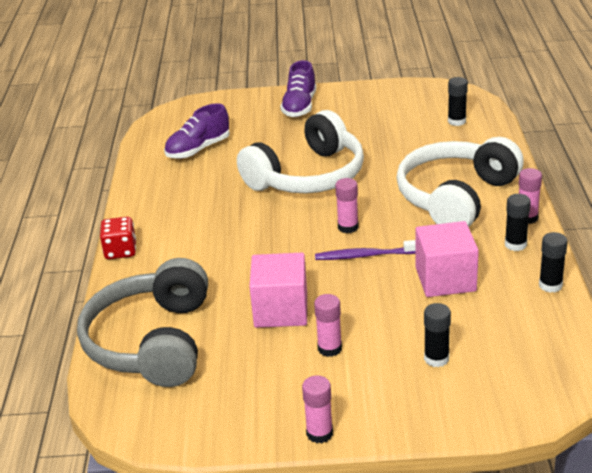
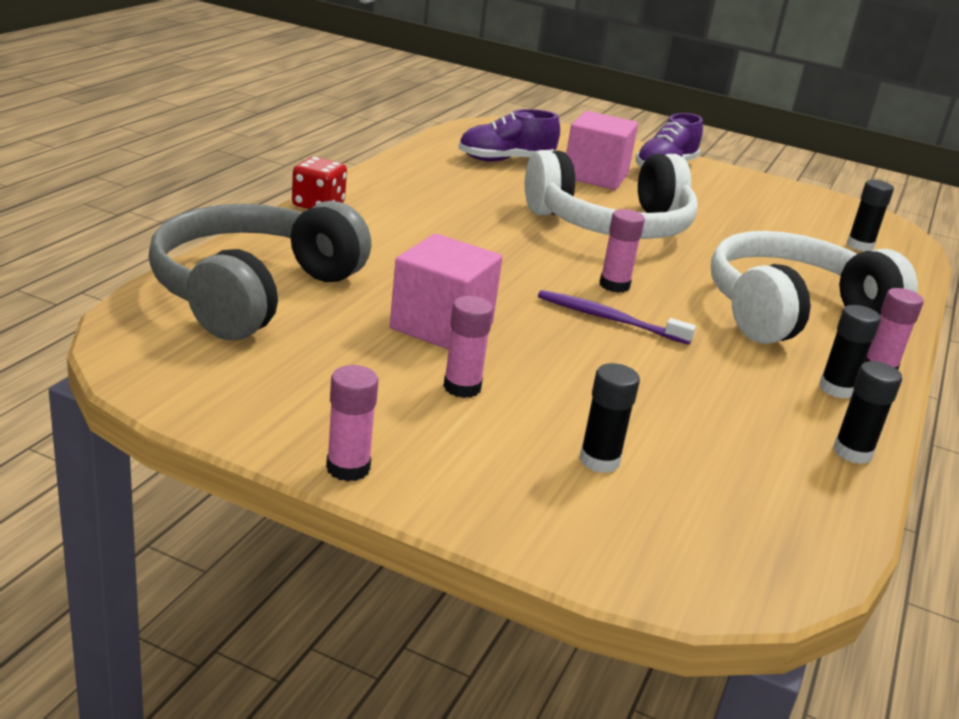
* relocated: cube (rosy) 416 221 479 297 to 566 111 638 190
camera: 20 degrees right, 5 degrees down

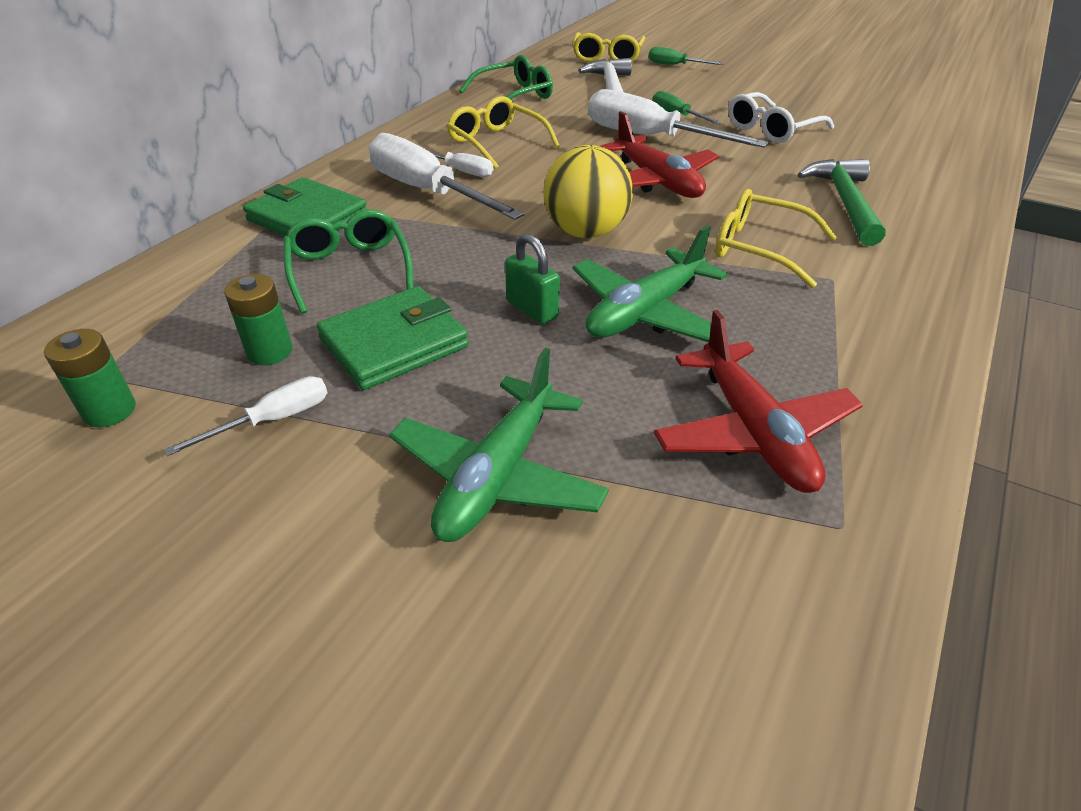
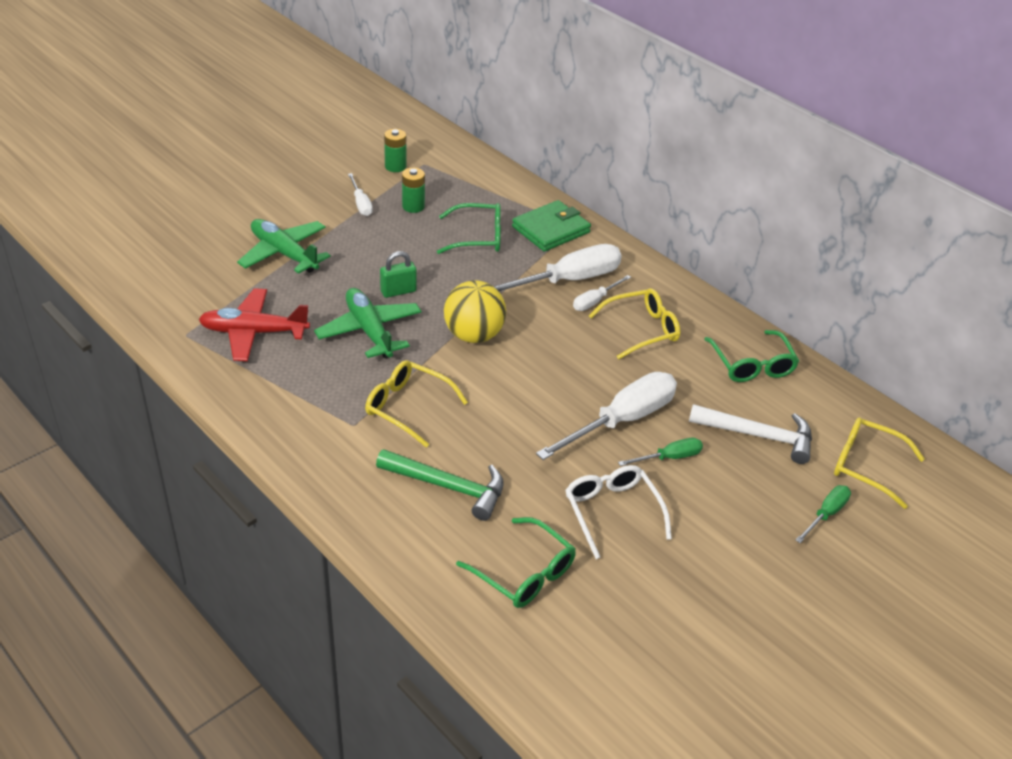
* spun: eyeglasses (golden) 715 189 837 288 = 365 360 468 448 105 degrees counterclockwise
* appeared: eyeglasses (green) 456 517 576 608
* missing: wallet (green) 317 286 469 390
* missing: toy plane (scarlet) 600 111 719 198
camera: 105 degrees right, 0 degrees up

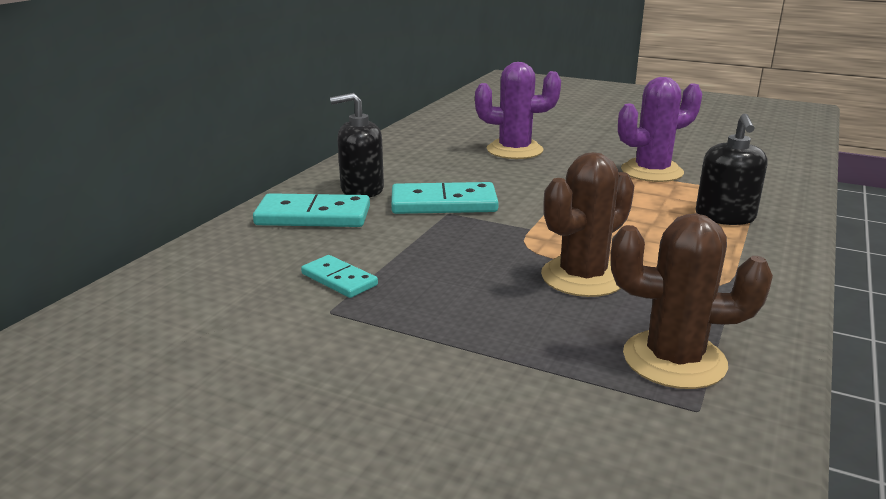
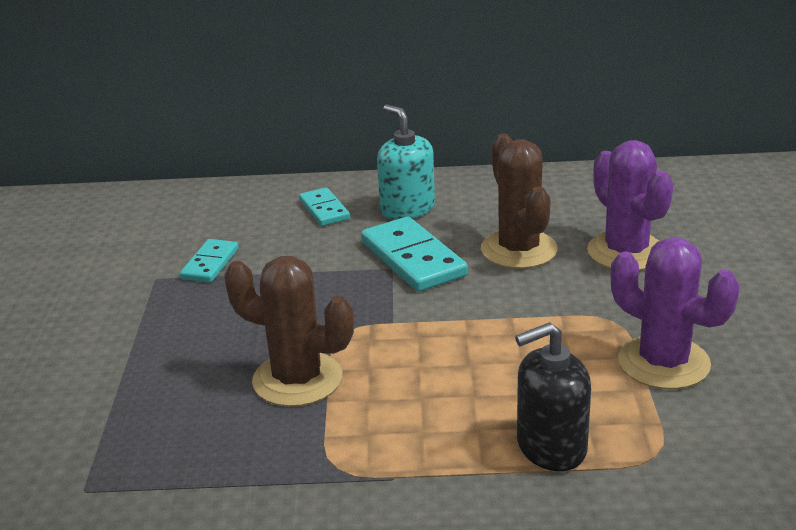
* size: domino (teal) 253 193 370 227 = 299 187 350 226 x0.59
* colour: soap dispenser (black) 330 93 384 197 to soap dispenser (teal) 377 105 435 220
* relocated: prickly plant (russet) 611 213 773 389 to 481 133 557 269
camera: 65 degrees right, 5 degrees up

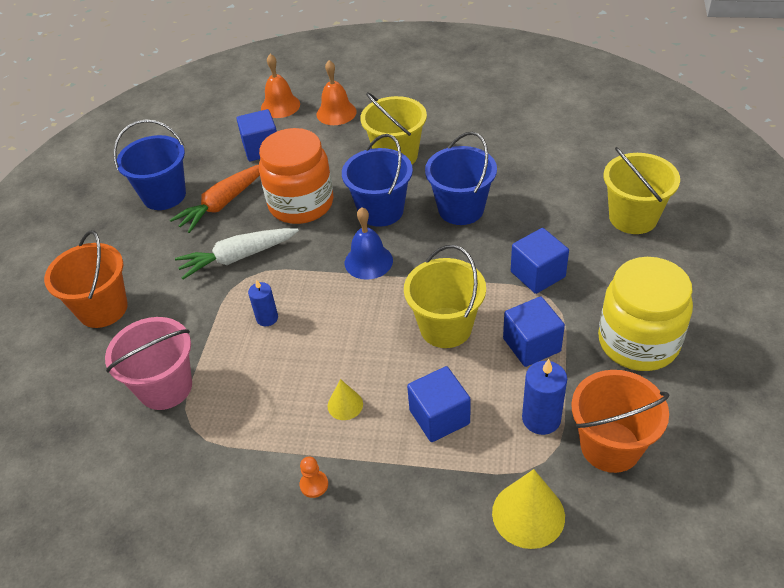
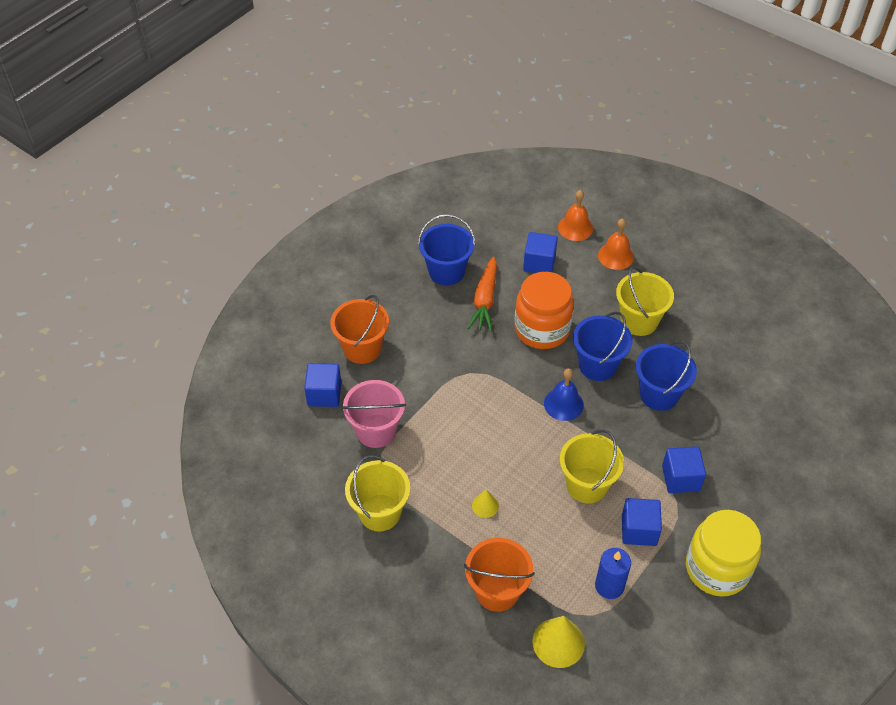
* relocated: cube (royal blue) 407 366 470 442 to 304 363 341 407
* relocated: bucket (golden) 604 147 680 234 to 345 455 410 532
* relocated: bucket (bright orange) 571 370 670 473 to 464 538 535 612
* spun: toy carrot (bright orange) 170 165 260 233 = 467 257 497 332 60 degrees counterclockwise
* missing: toy carrot (pure white) 175 228 299 280
* missing: candle (royal blue) 248 279 278 326
* missing: pawn (bright orange) 300 456 328 498
camera: 25 degrees right, 5 degrees up

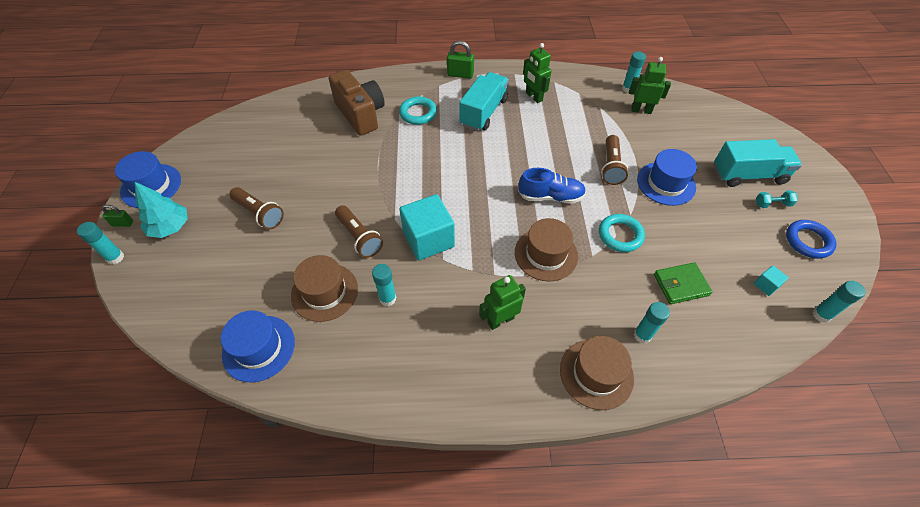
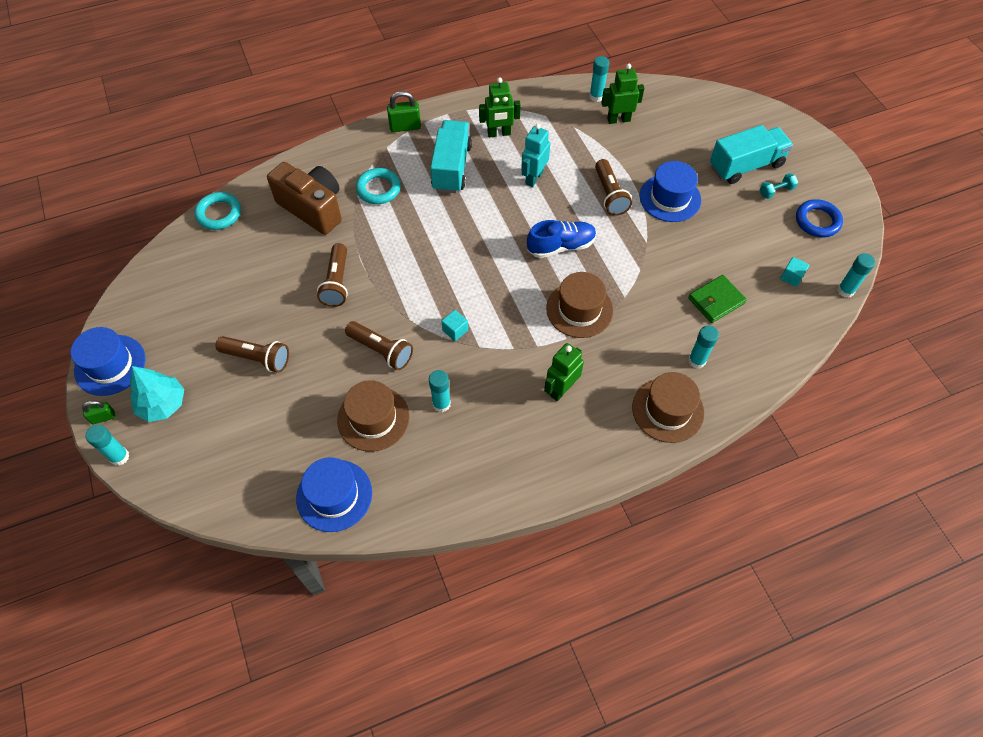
* relocated: ring (teal) 599 214 645 252 to 194 192 241 230
* appeared: flashlight (russet) 317 243 348 307
* size: cube (teal) 399 194 455 261 = 441 310 468 341 x0.43
* spun: robot figure (green) 523 43 551 103 = 479 77 521 137 45 degrees counterclockwise
* appeared: robot figure (teal) 521 124 550 187
camera: 20 degrees left, 5 degrees up

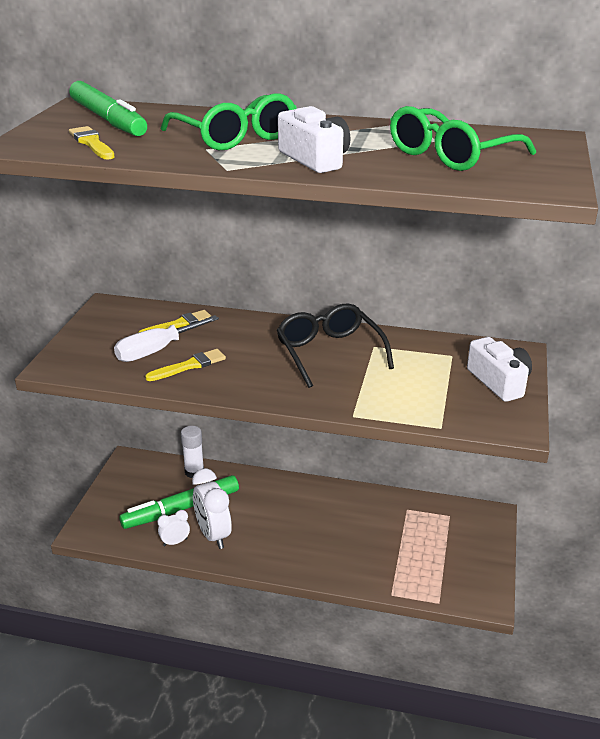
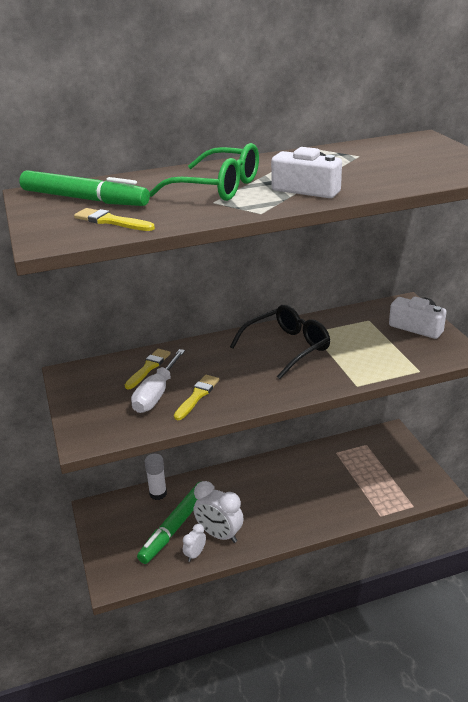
* spun: eyeglasses (black) 276 304 394 388 = 230 305 330 379 105 degrees clockwise
* missing: eyeglasses (green) 390 106 536 171
camera: 30 degrees left, 0 degrees up

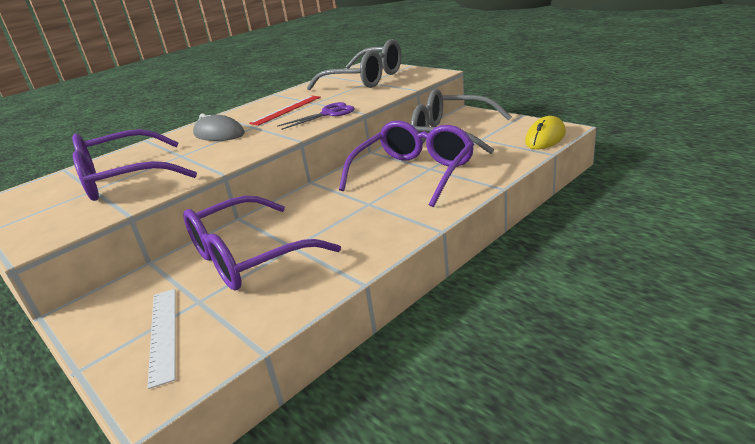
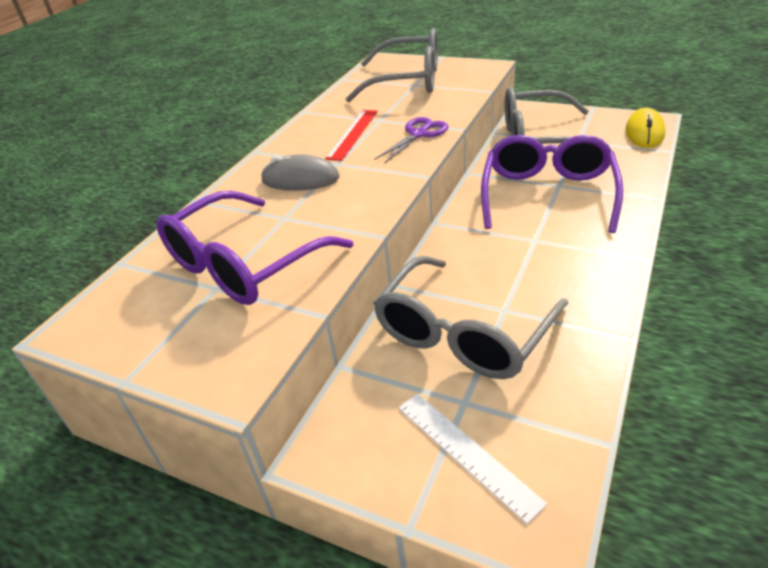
* colour: eyeglasses (violet) 183 196 341 291 to eyeglasses (grey) 373 256 569 379
camera: 20 degrees left, 10 degrees up

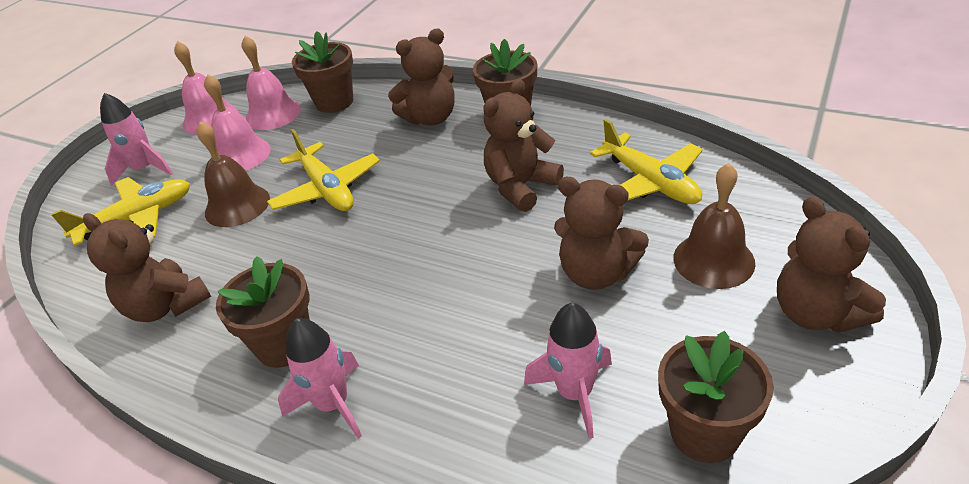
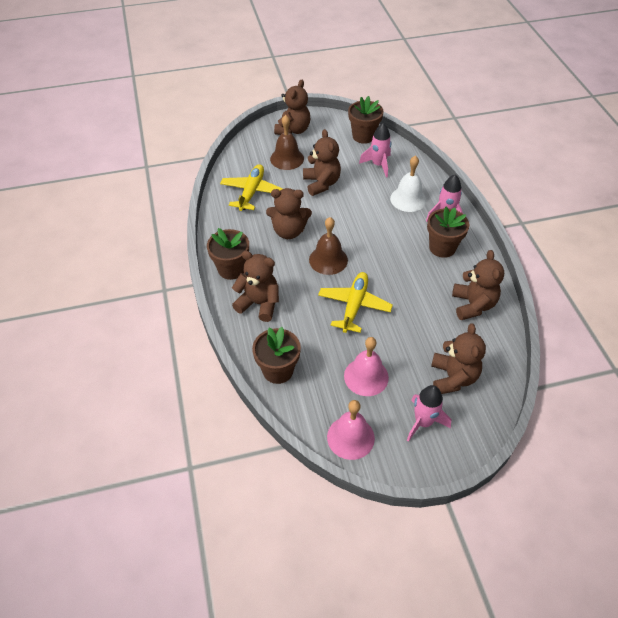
* relocated: school bell (russet) 196 121 270 227 to 309 217 348 275
* appeared: school bell (pure white) 390 155 426 212
* exchanged: toy plane (golden) 51 177 190 246 to teddy bear (russet) 431 323 486 394
* missing: school bell (rosy) 242 36 301 130
camera: 135 degrees left, 10 degrees up

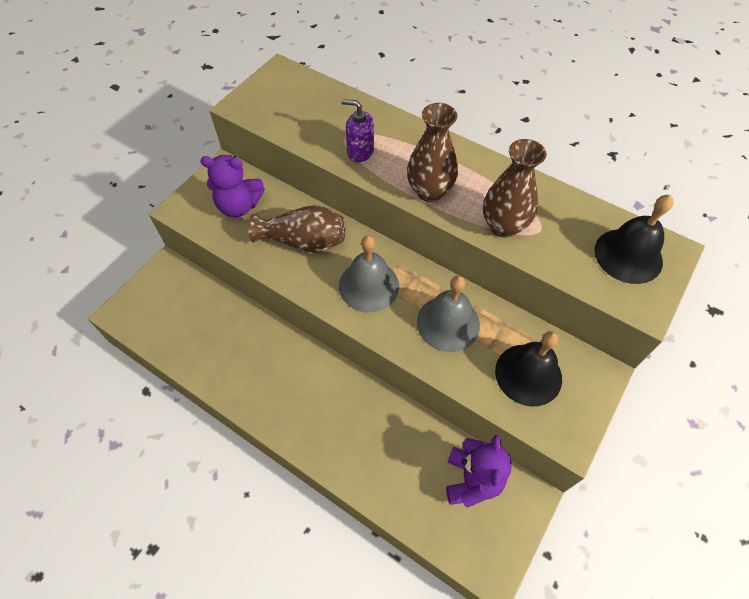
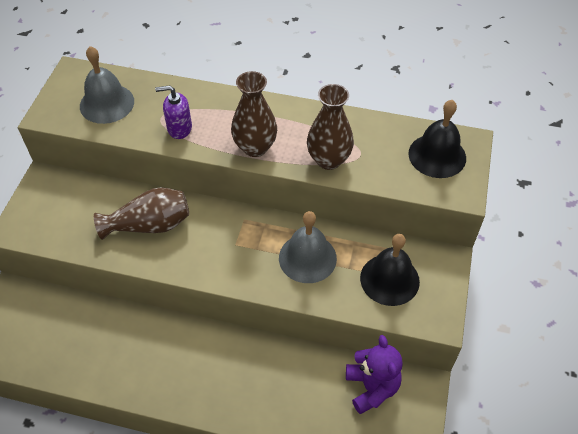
* relocated: school bell (grey) 339 235 399 312 to 80 46 134 124
* missing: teddy bear (violet) 200 155 265 217
camera: 20 degrees left, 5 degrees down

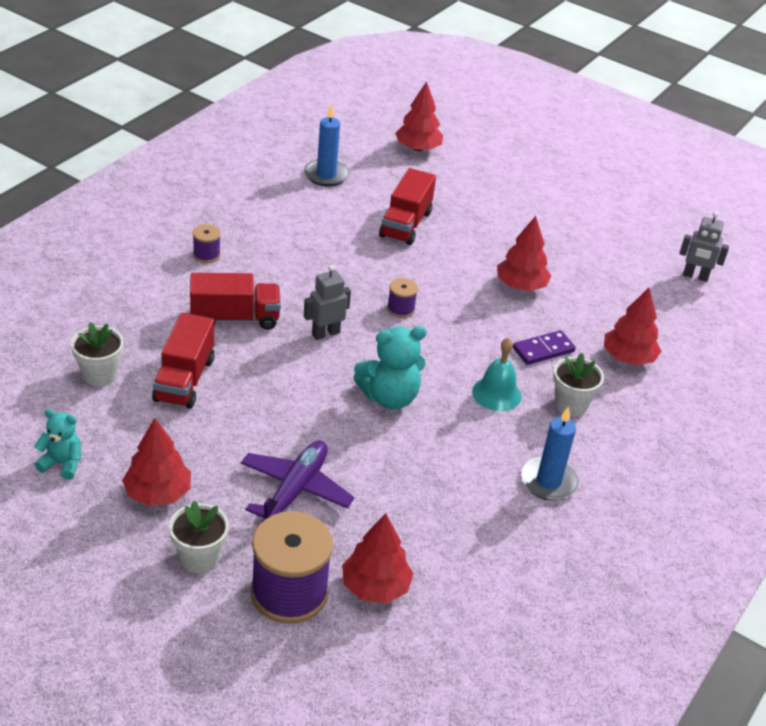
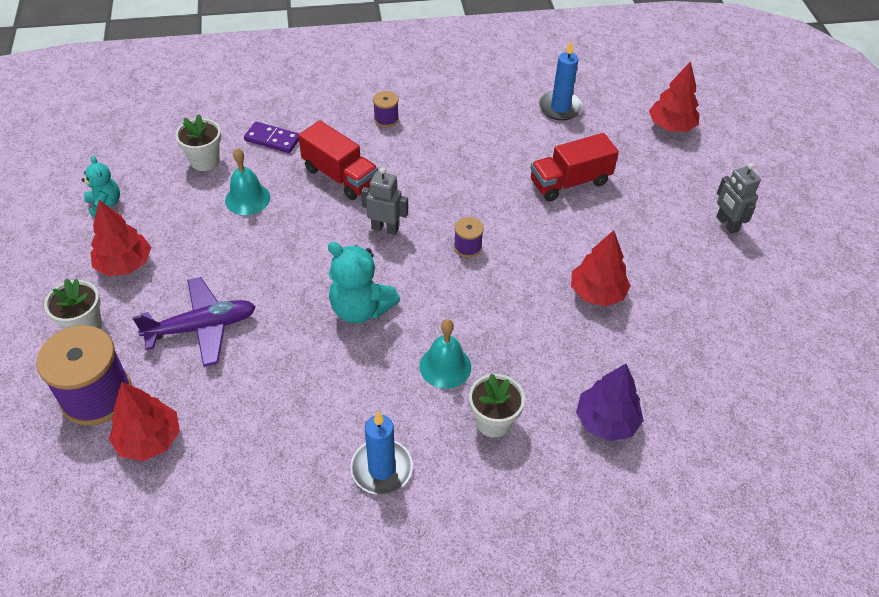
* exchanged: truck (scarlet) 152 313 214 409 to school bell (teal) 225 148 270 215
* relocated: domino (violet) 513 330 576 365 to 244 122 299 153
* colour: toy tree (scarlet) 604 288 661 365 to toy tree (violet) 576 364 644 442
* relocated: robot figure (grey) 679 211 729 282 to 716 163 761 234
camera: 50 degrees right, 10 degrees up

